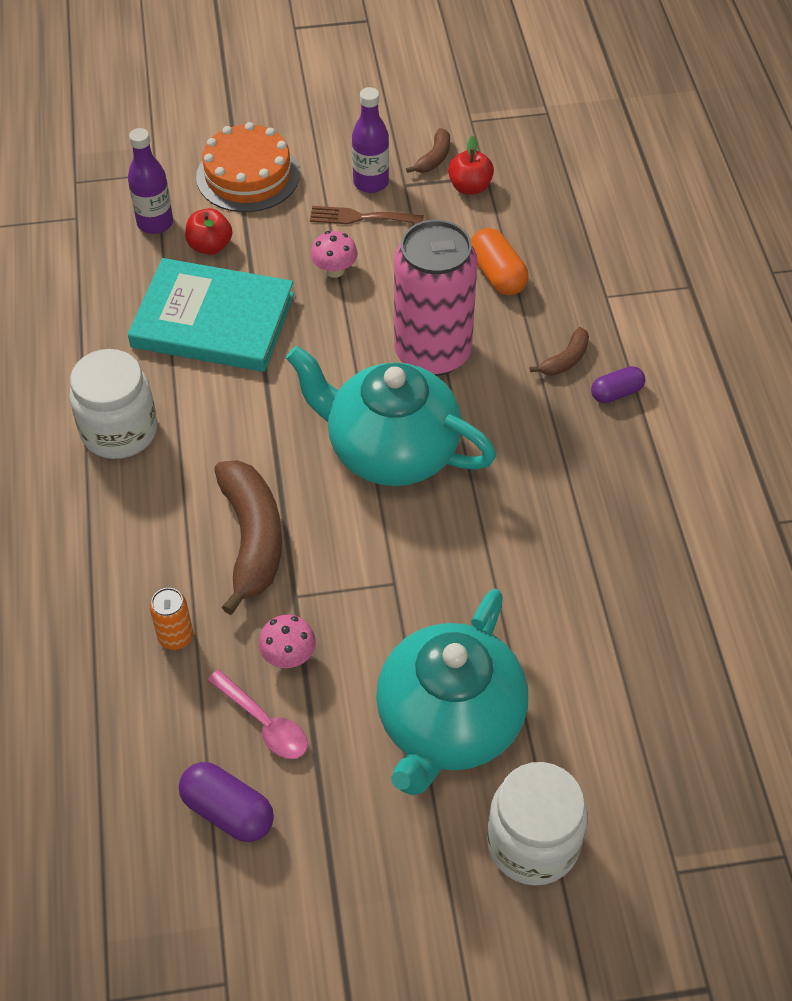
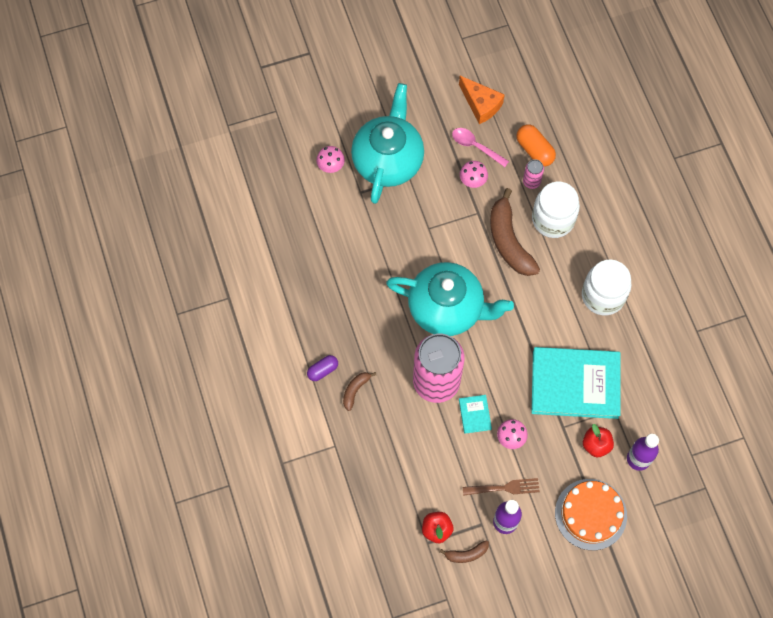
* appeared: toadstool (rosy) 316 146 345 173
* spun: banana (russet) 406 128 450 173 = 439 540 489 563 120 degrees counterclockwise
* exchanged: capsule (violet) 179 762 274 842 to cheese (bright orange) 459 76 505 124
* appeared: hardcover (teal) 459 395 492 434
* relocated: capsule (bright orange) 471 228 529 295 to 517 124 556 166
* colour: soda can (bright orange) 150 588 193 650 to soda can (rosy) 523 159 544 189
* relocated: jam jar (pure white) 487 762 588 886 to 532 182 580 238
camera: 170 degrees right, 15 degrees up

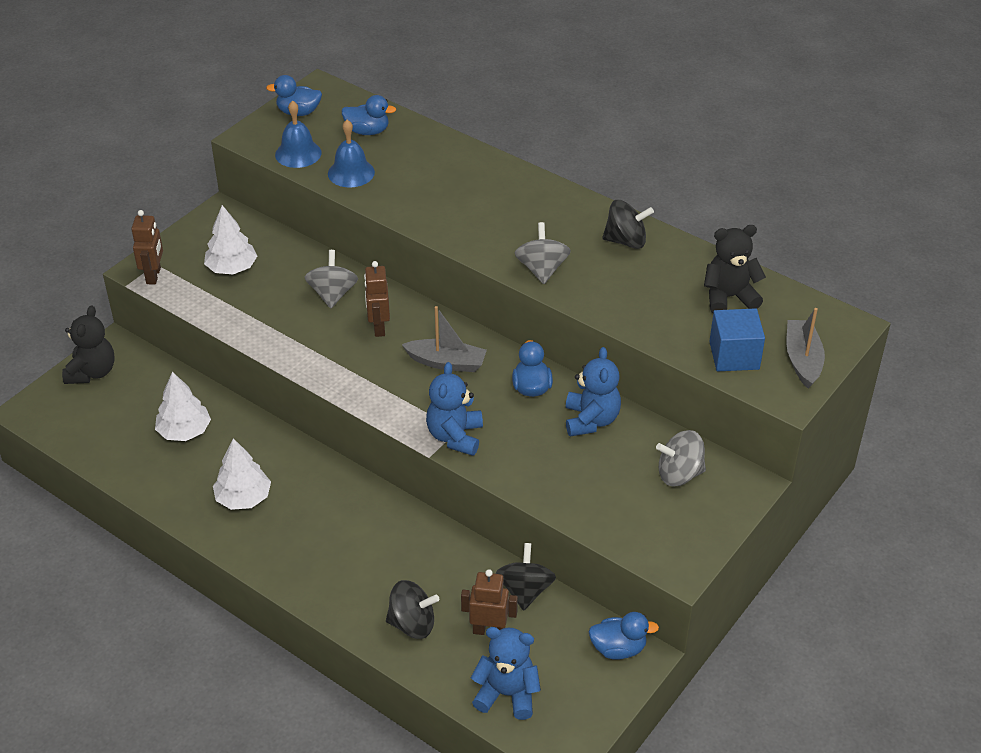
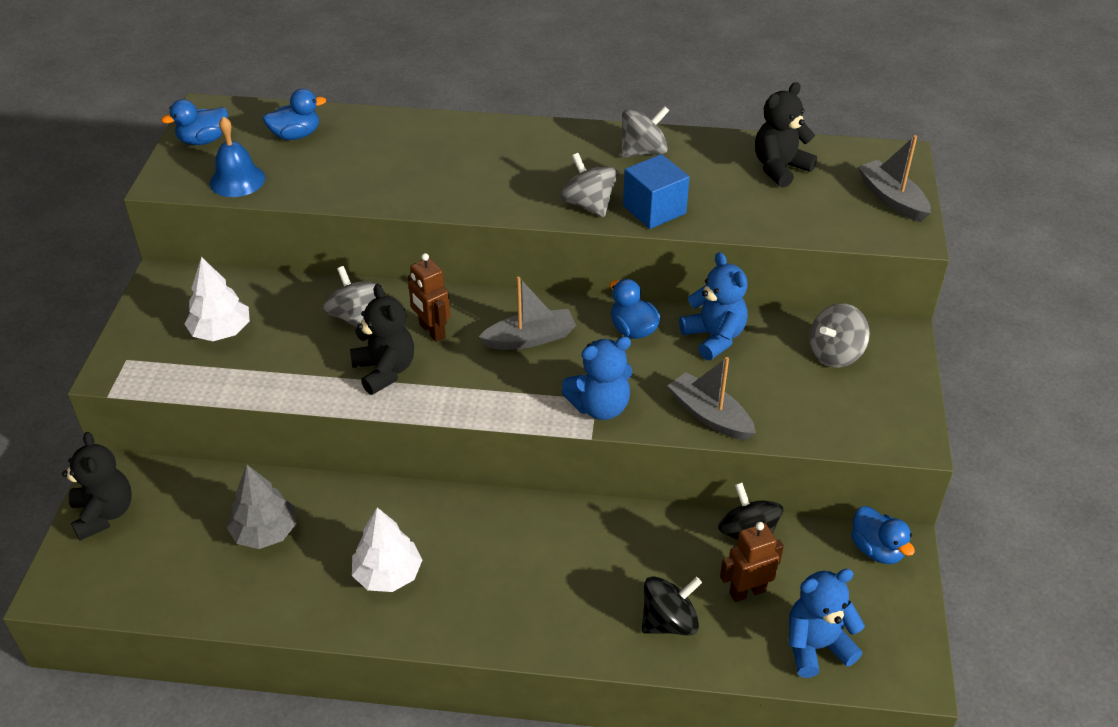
* colour: toy tree (pure white) 155 372 211 441 to toy tree (grey) 227 465 297 549
* appeared: teddy bear (black) 350 284 414 395
* spun: teddy bear (royal blue) 426 362 483 456 = 562 336 632 420 90 degrees counterclockwise
* colour: whirligig (black) 602 200 654 249 to whirligig (grey) 621 106 670 158
* relocated: cube (royal blue) 709 308 765 371 to 623 154 690 229
* appeared: toy boat (grey) 668 357 756 440
* spun: toy duck (royal blue) 589 612 659 660 = 851 506 915 564 90 degrees clockwise
* missing: robot figure (russet) 131 210 163 285
* missing: school bell (royal blue) 328 120 375 188
camera: 30 degrees left, 0 degrees up

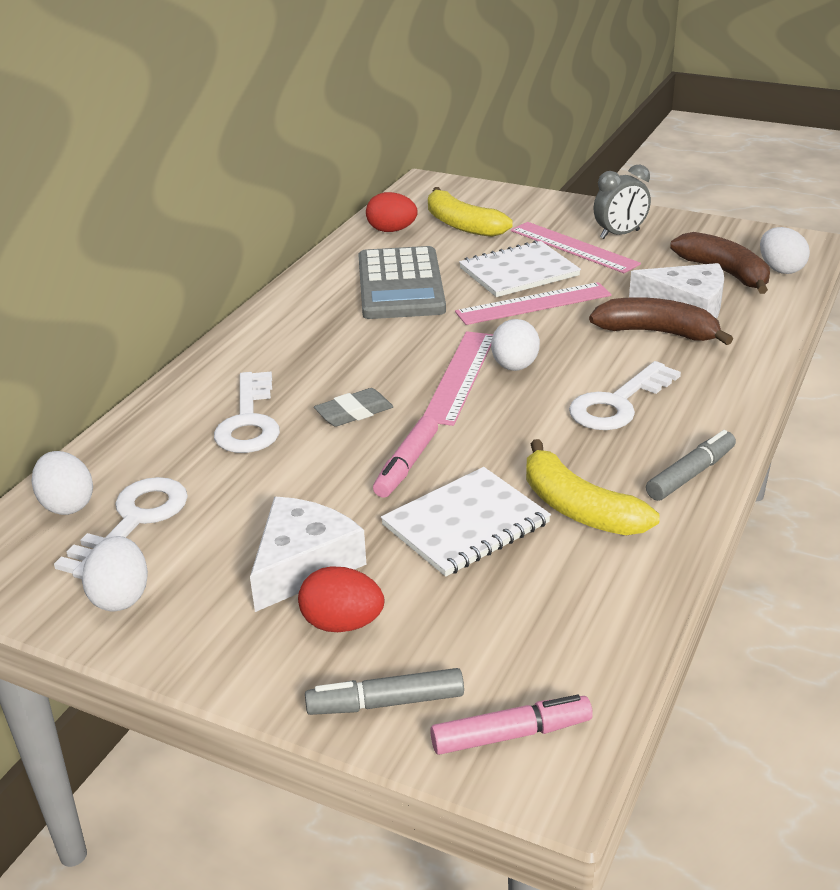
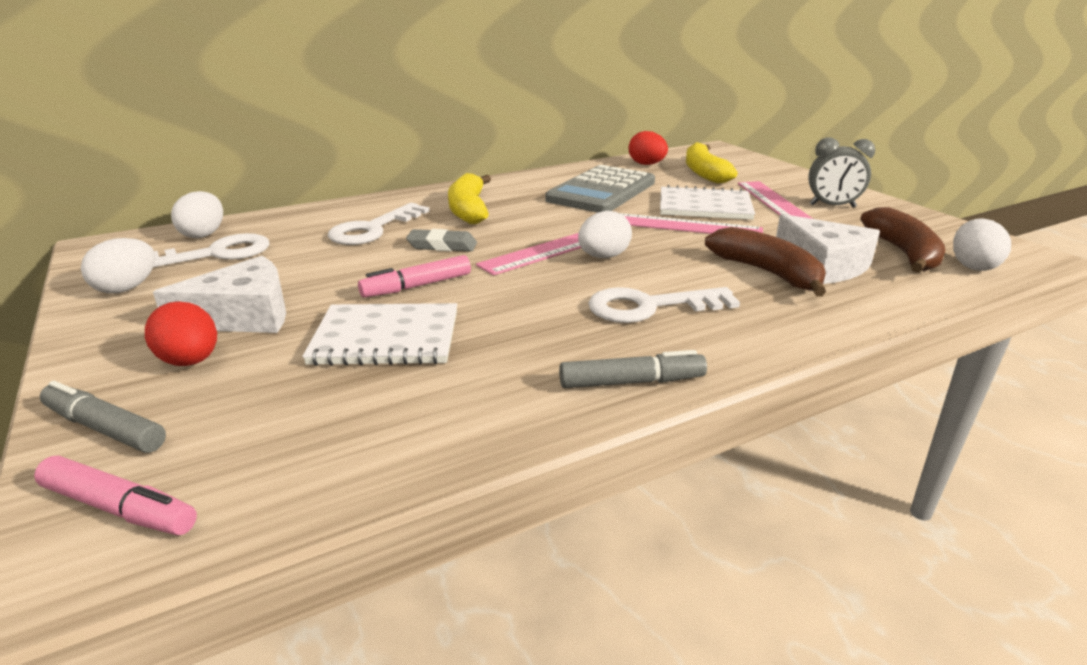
* relocated: banana (golden) 526 439 660 535 to 448 173 491 224
camera: 35 degrees right, 5 degrees down

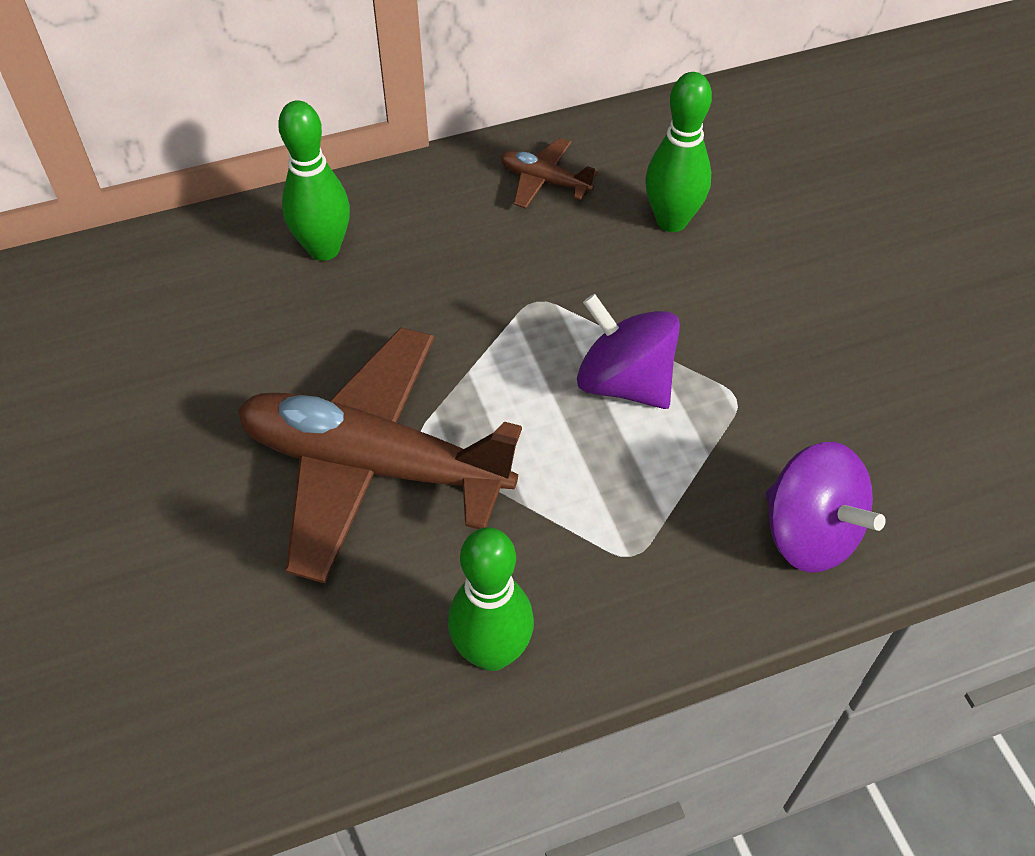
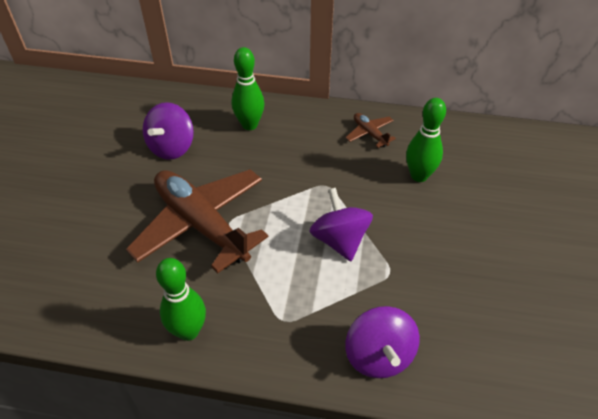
* appeared: whirligig (violet) 143 102 194 160
camera: 30 degrees right, 5 degrees down

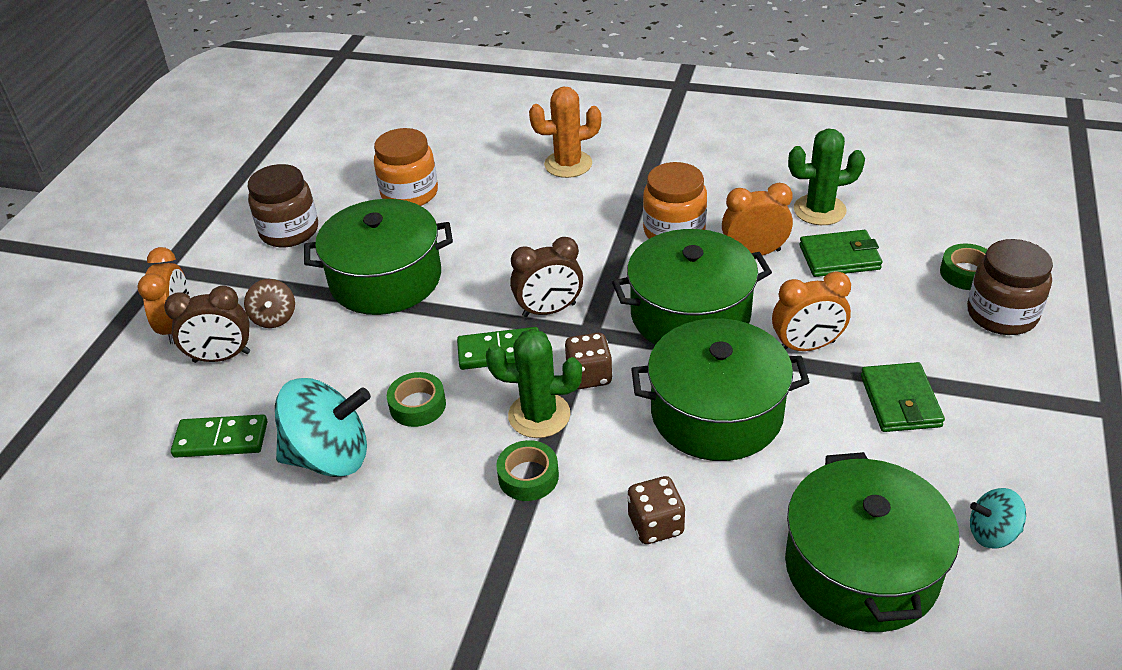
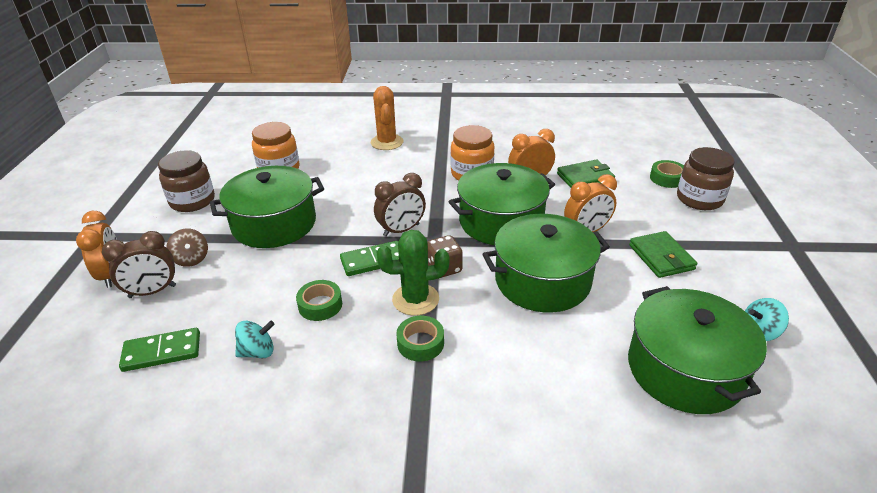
* size: whirligig (teal) 275 378 371 477 = 235 321 275 358 x0.51
* spun: prickly plant (bright orange) 529 87 601 178 = 371 86 403 150 75 degrees counterclockwise
* missing: die (russet) 627 476 685 544
* missing: prickly plant (green) 788 129 865 225
camera: 15 degrees left, 5 degrees down

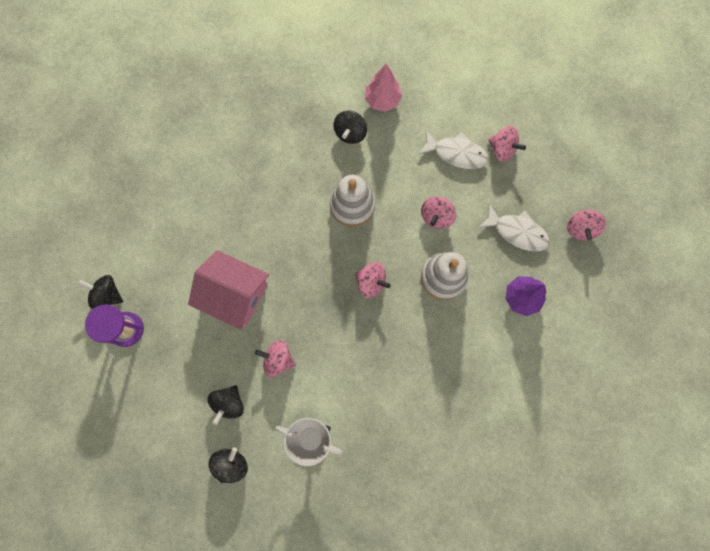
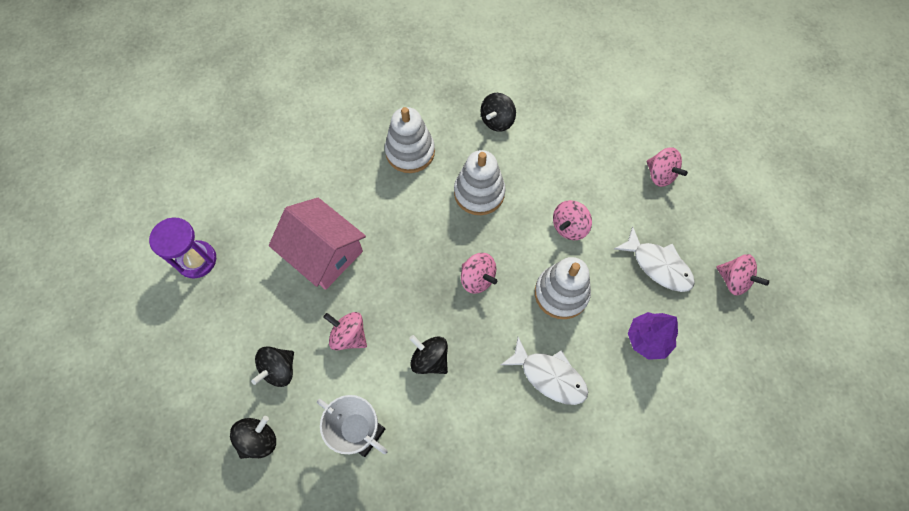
* appeared: ring stacker (pure white) 385 107 435 173
* relocated: whirligig (black) 78 275 123 309 to 409 335 448 374
* relocated: toy fish (pure white) 418 130 488 169 to 501 337 588 405
* spun: whirligig (rosy) 567 210 606 240 = 716 254 769 296 75 degrees counterclockwise
* missing: toy tree (rosy) 365 64 402 112
camera: 15 degrees right, 10 degrees down

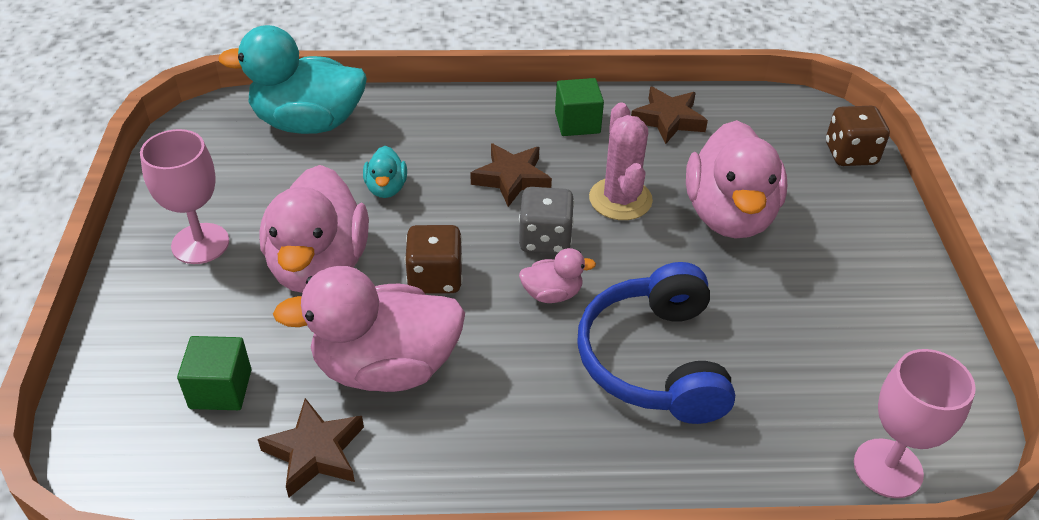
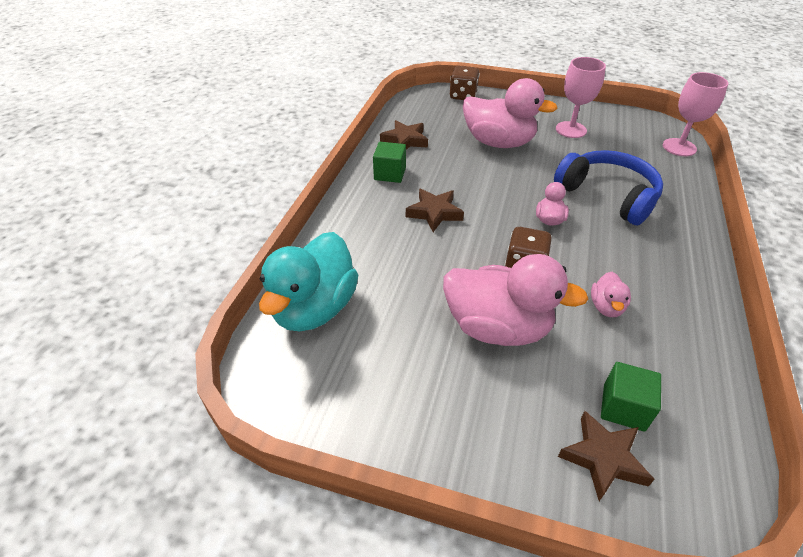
* spun: headset (royal blue) 577 262 735 424 = 554 150 663 225 150 degrees counterclockwise
* relocated: chalice (rosy) 140 129 229 264 to 556 57 606 138
* relocated: star shape (russet) 258 398 364 497 to 558 411 655 501
* size: toy duck (rosy) 273 266 465 392 = 591 272 631 317 x0.46
* missing: toy duck (teal) 363 146 407 198
* missing: die (grey) 519 187 574 254
* missing: prickly plant (rosy) 589 102 653 220
camera: 70 degrees left, 0 degrees up

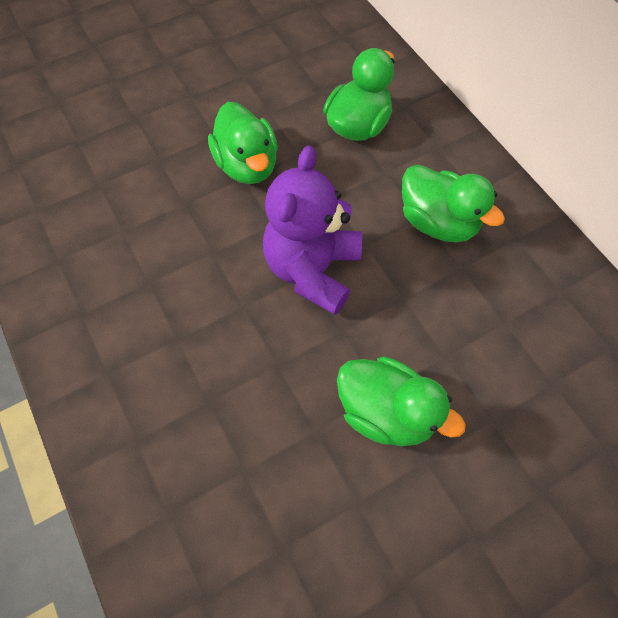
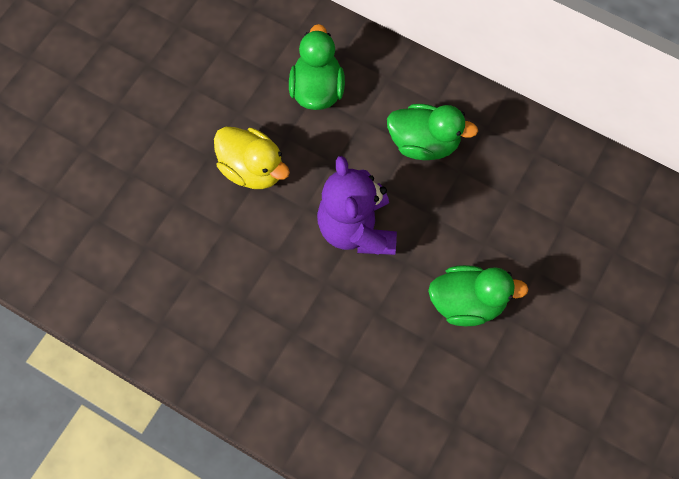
* colour: toy duck (green) 208 102 278 184 to toy duck (golden) 214 127 290 189
camera: 30 degrees left, 5 degrees up

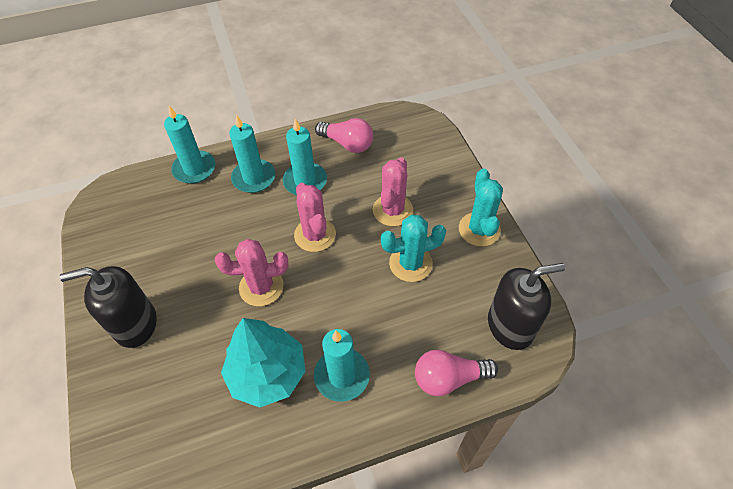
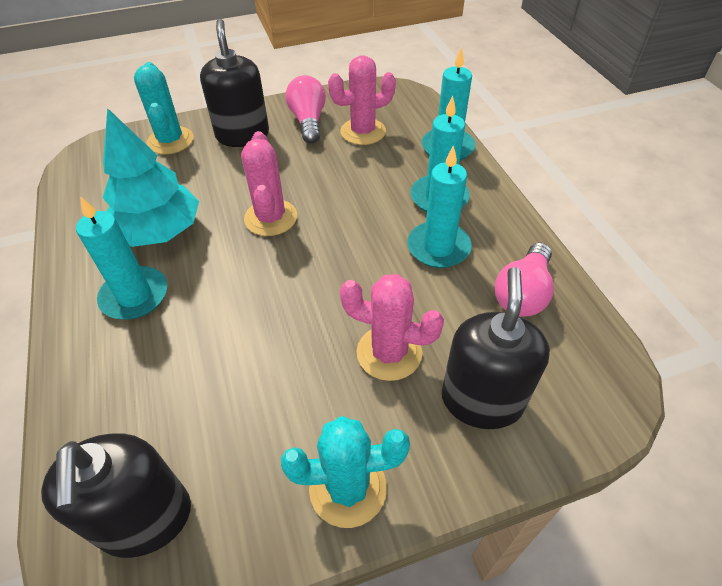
* relocated: prickly plant (teal) 381 215 446 282 to 134 62 194 154
* relocated: light bulb (rosy) 415 350 498 396 to 285 75 326 144
* relocated: prickly plant (rosy) 294 183 336 252 to 328 55 396 145
* appeared: soap dispenser (black) 442 267 550 429
camera: 90 degrees right, 5 degrees down

